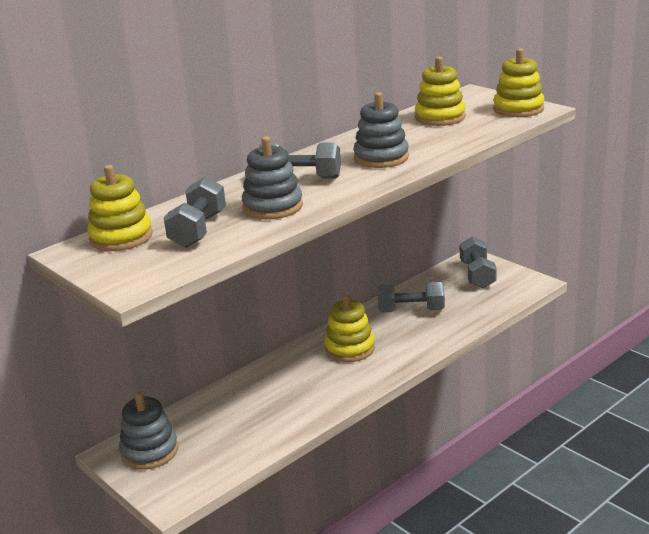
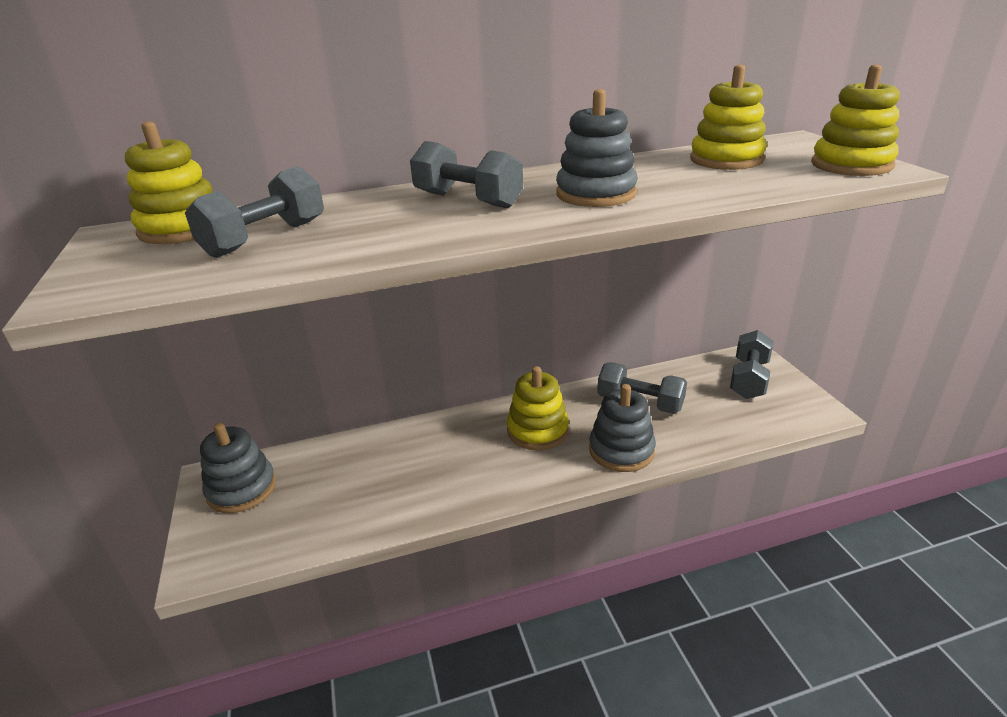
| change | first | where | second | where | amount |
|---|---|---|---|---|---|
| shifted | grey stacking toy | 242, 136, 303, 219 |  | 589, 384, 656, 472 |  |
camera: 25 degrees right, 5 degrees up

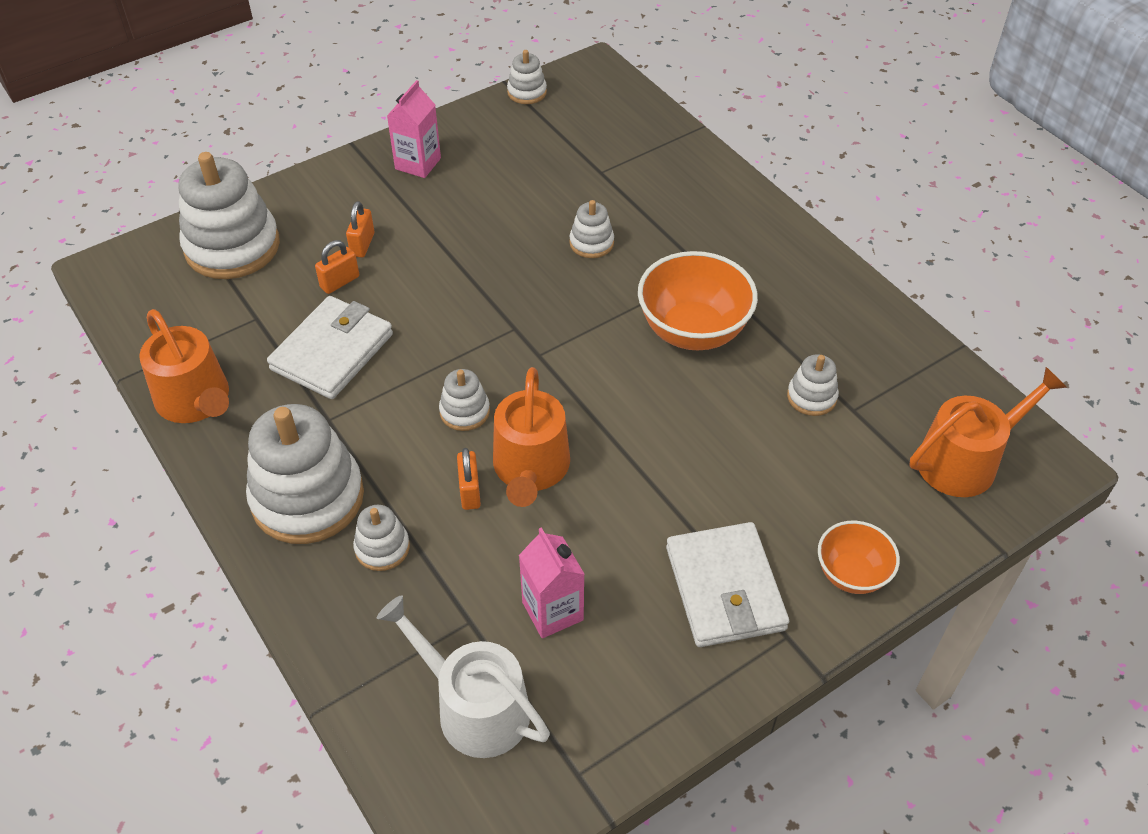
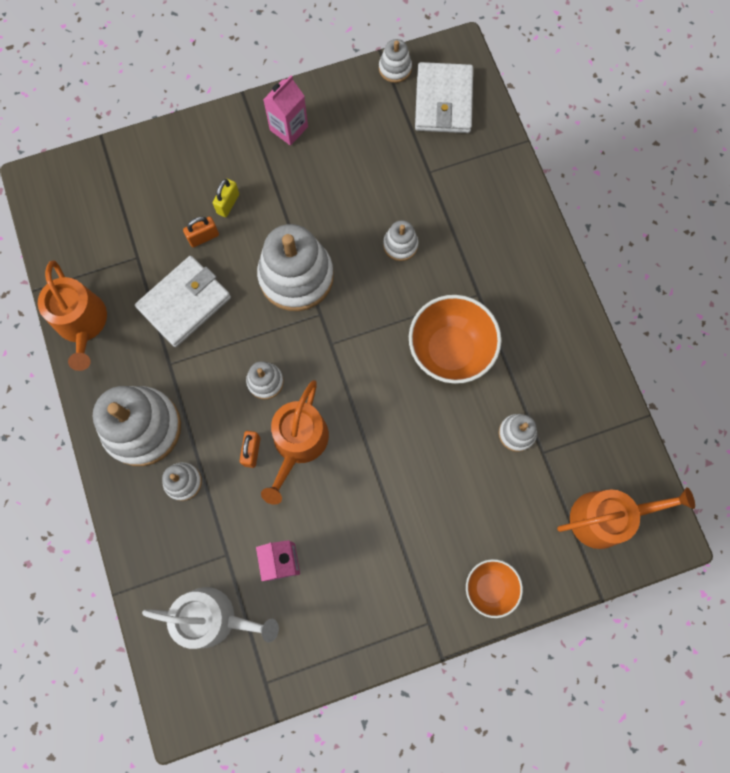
| change | first | where | second | where | amount |
|---|---|---|---|---|---|
| shifted | snow-white stacking toy | 178, 152, 280, 279 |  | 257, 224, 334, 311 |  |
| repainted | orange-coloured small lock | 346, 201, 374, 257 | bright yellow small lock | 213, 179, 239, 217 |  |
| shifted | snow-white card wallet | 666, 522, 789, 647 |  | 415, 62, 473, 133 |  |
| rotated | snow-white sprinkling can | 377, 595, 550, 758 |  | 142, 587, 279, 649 | 135 degrees clockwise |
camera: 15 degrees right, 25 degrees up

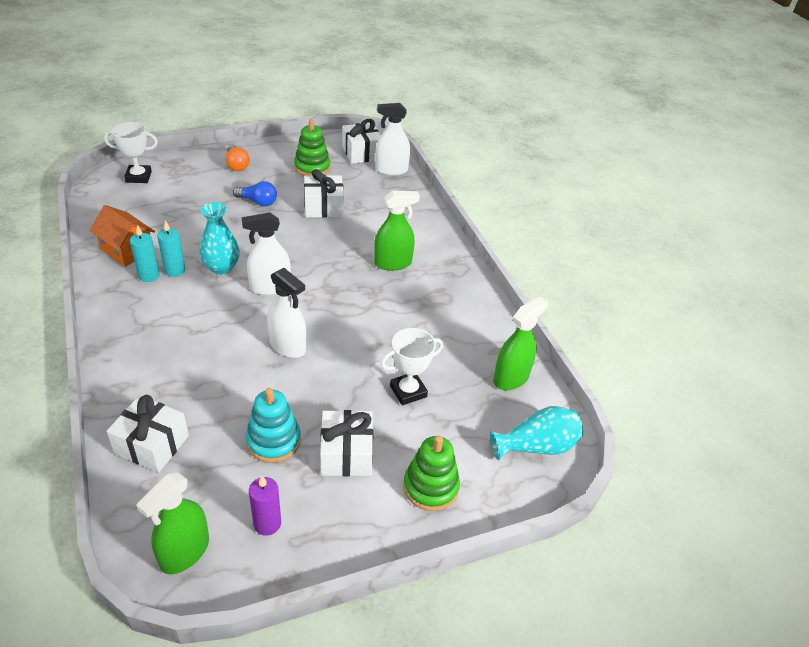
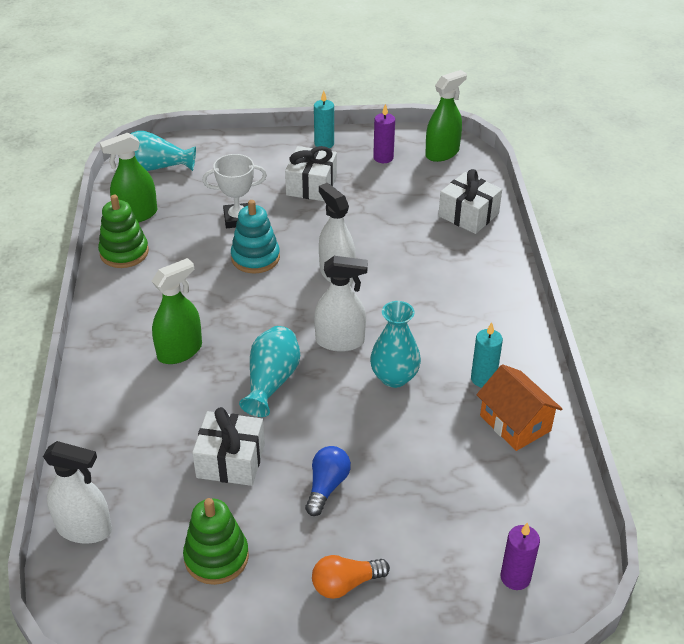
| change | first | where | second | where | amount |
|---|---|---|---|---|---|
| gone | snow-white wrapped gift | 342, 119, 381, 164 |  |  |  |
| swapped | snow-white prize cup | 104, 122, 158, 183 | violet pillar candle | 501, 522, 540, 590 |  |
| rotated | orange-coloured bulb | 226, 145, 250, 171 |  | 312, 555, 390, 599 | 105 degrees counterclockwise |
| rotated | royal blue bulb | 233, 181, 277, 206 |  | 305, 446, 351, 516 | 75 degrees clockwise |
| rotated | emerald sprayer | 374, 190, 420, 271 |  | 152, 258, 202, 364 | 135 degrees clockwise |
| shifted | aqua pillar candle | 157, 220, 185, 277 |  | 314, 91, 334, 148 |  |
| shifted | aqua stacking toy | 246, 388, 301, 463 |  | 231, 200, 280, 274 |  |
| shifted | emerald stacking toy | 403, 435, 460, 511 |  | 98, 195, 149, 268 |  |
| new |  |  | aqua tall vase | 239, 326, 300, 417 |  |
camera: 160 degrees left, 0 degrees up

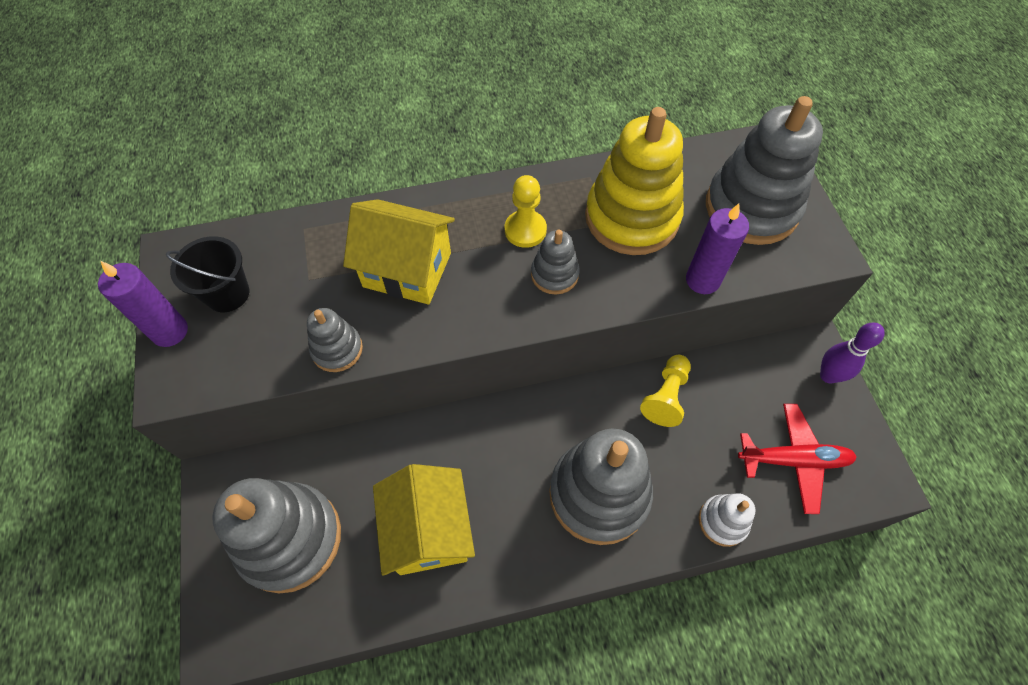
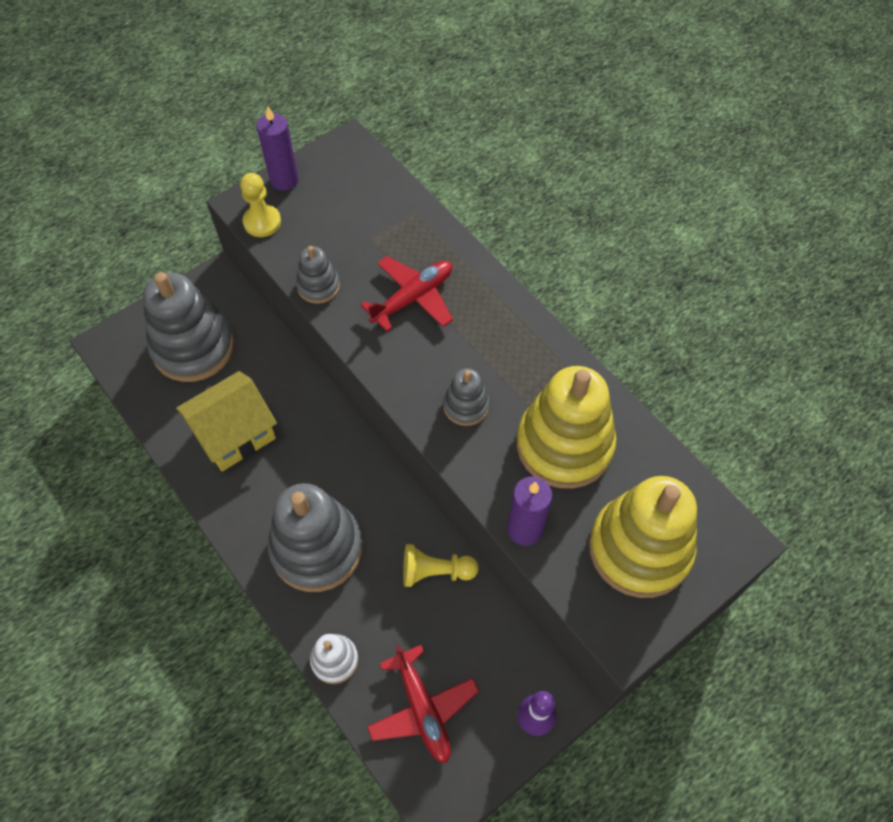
| change | first | where | second | where | amount |
|---|---|---|---|---|---|
| repainted | grey stacking toy | 706, 96, 823, 245 | bright yellow stacking toy | 589, 476, 697, 598 |  |
| shifted | bright yellow chess pawn | 505, 175, 547, 248 |  | 240, 173, 281, 237 |  |
| swapped | bright yellow house | 343, 199, 455, 304 | red toy plane | 361, 256, 453, 332 |  |
| gone | ebony sand bucket | 166, 236, 249, 312 |  |  |  |
camera: 65 degrees right, 0 degrees up

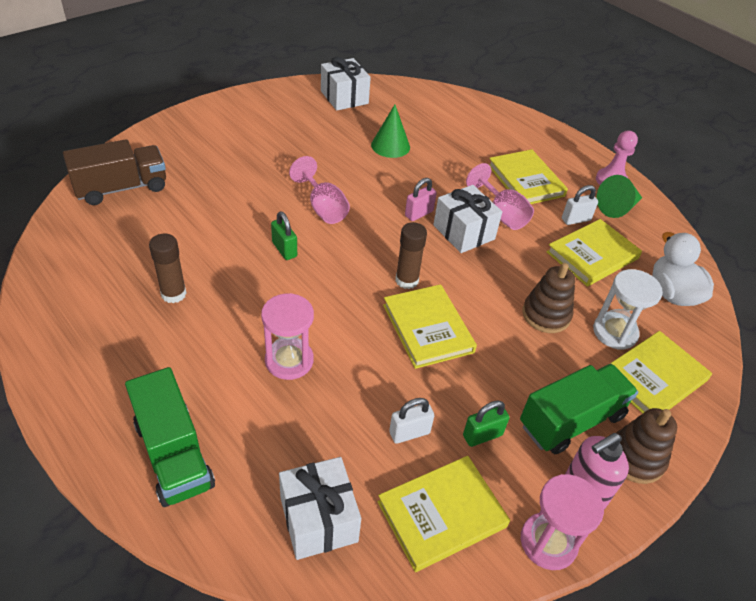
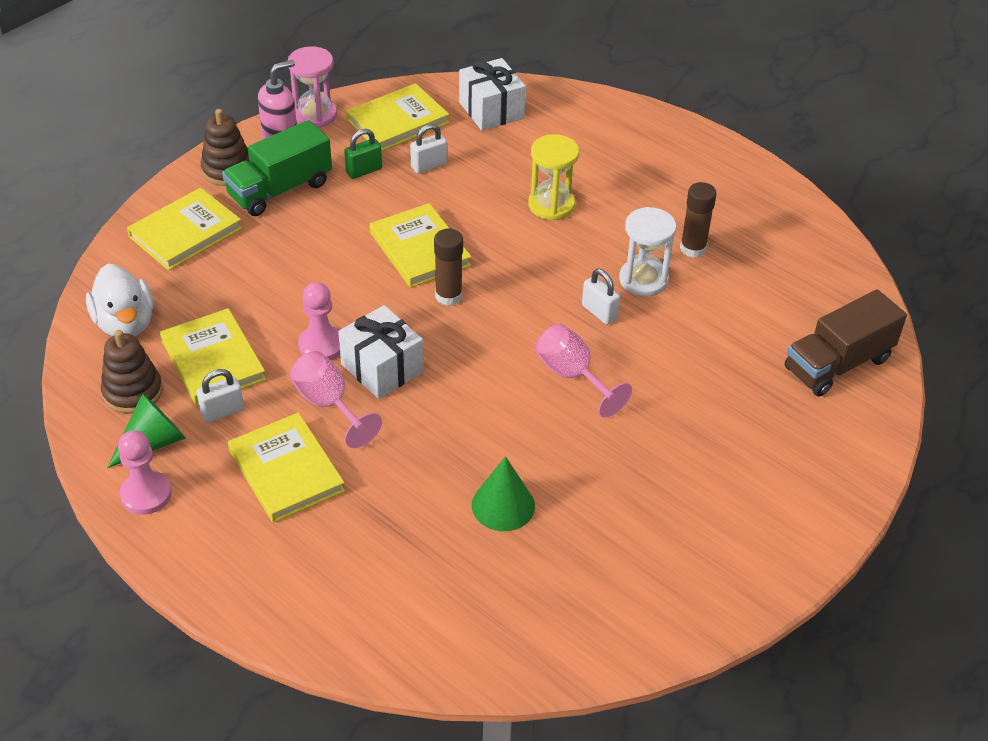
| change | first | where | second | where | amount |
|---|---|---|---|---|---|
| gone | snow-white wrapped gift | 321, 57, 371, 110 |  |  |  |
| gone | rose-pink small lock | 405, 178, 437, 221 |  |  |  |
| repainted | emerald small lock | 271, 211, 297, 260 | snow-white small lock | 582, 269, 620, 325 |  |
| rotated | bright yellow hardcover | 546, 219, 642, 287 |  | 160, 308, 266, 405 | 75 degrees counterclockwise |
| shifted | brown stacking toy | 522, 263, 575, 333 |  | 101, 330, 163, 414 |  |
| shifted | snow-white hourglass | 593, 269, 663, 350 |  | 619, 207, 676, 296 |  |
| repainted | rose-pink hourglass | 261, 293, 314, 380 | bright yellow hourglass | 528, 134, 579, 220 |  |
| gone | emerald toy truck | 125, 367, 215, 507 |  |  |  |
| new |  |  | rose-pink chess pawn | 298, 282, 340, 360 |  |
camera: 175 degrees right, 0 degrees up

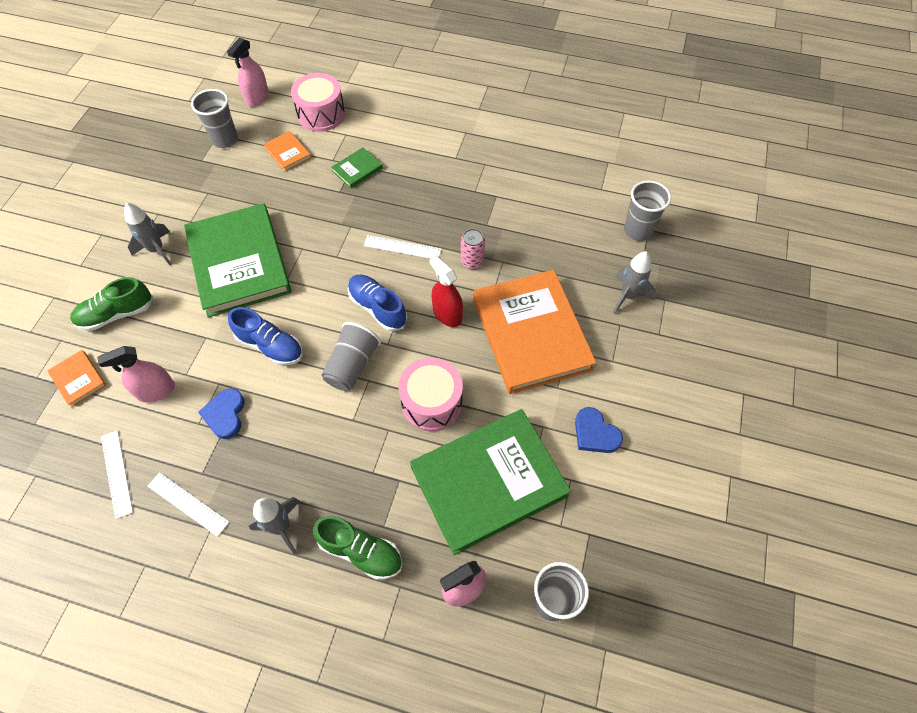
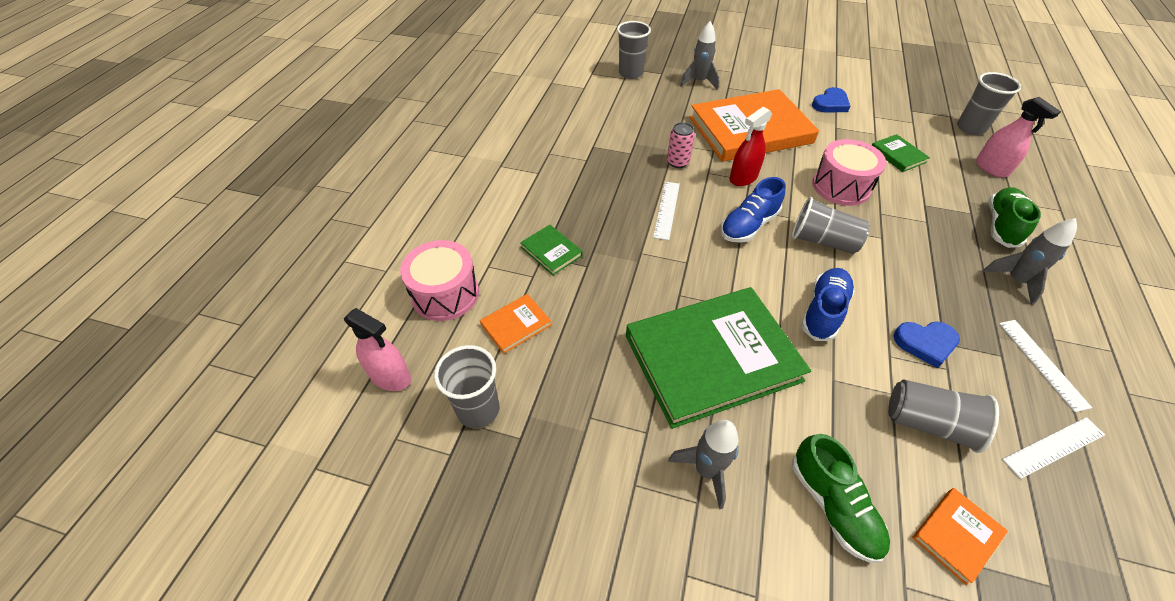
| change | first | where | second | where | amount |
|---|---|---|---|---|---|
| swapped | rose-pink sprayer | 97, 346, 175, 403 | grey tumbler | 888, 379, 999, 453 |  |
| scaled | emerald hardcover | 410, 409, 571, 555 |  | 872, 134, 930, 172 | x0.41 |
| rotated | snow-white ruler | 147, 472, 229, 537 |  | 999, 320, 1092, 412 | 45 degrees counterclockwise |
camera: 90 degrees left, 10 degrees down

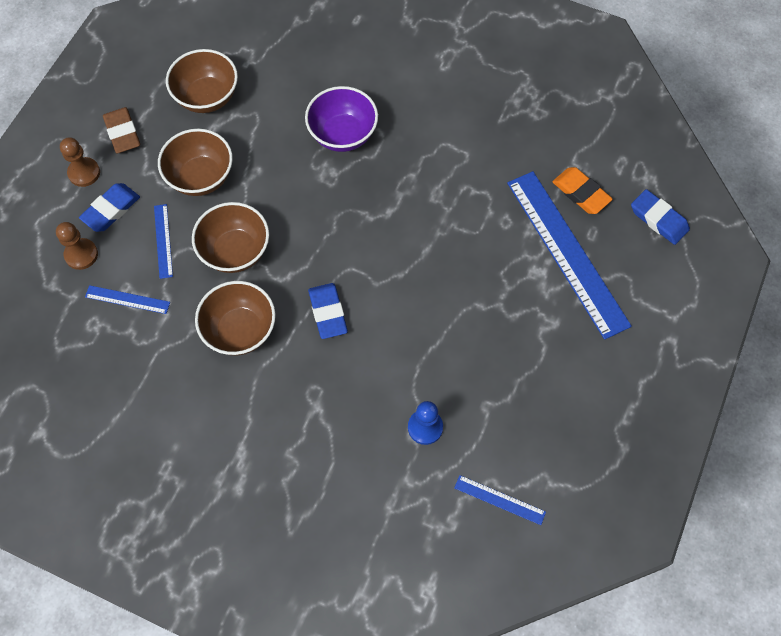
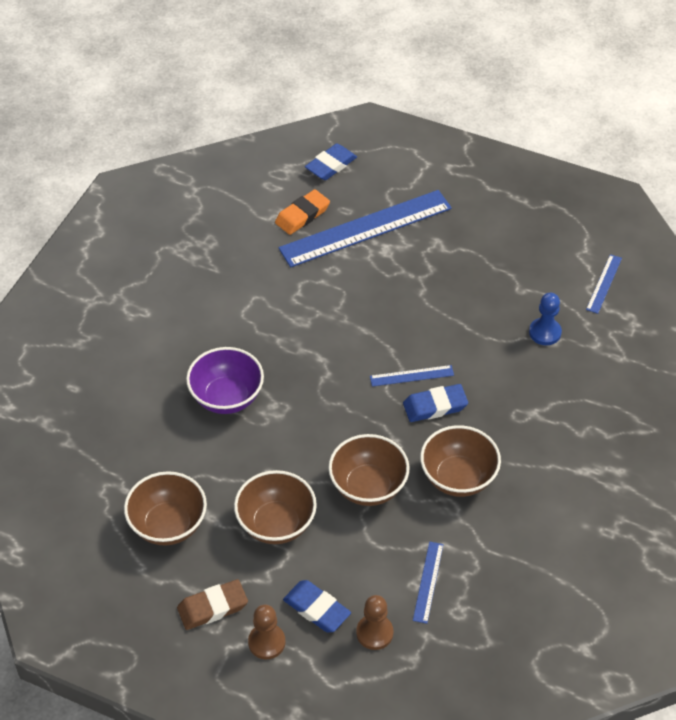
| change | first | where | second | where | amount |
|---|---|---|---|---|---|
| shifted | royal blue ruler | 154, 204, 173, 279 |  | 370, 365, 454, 387 |  |
camera: 90 degrees left, 15 degrees down

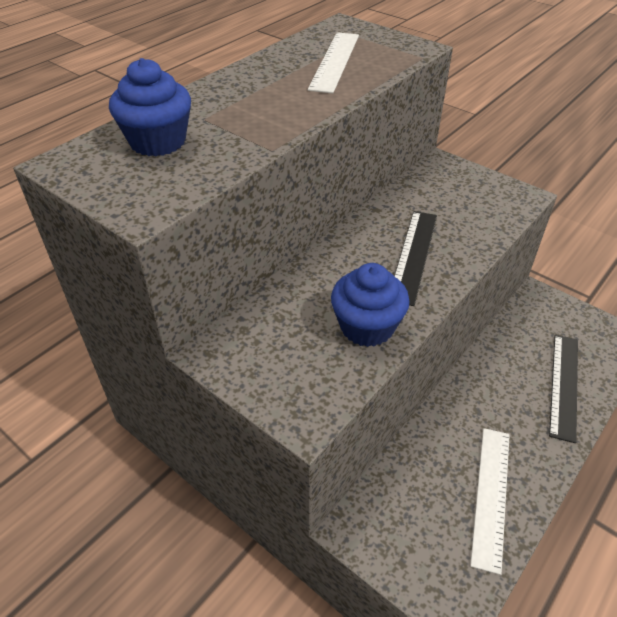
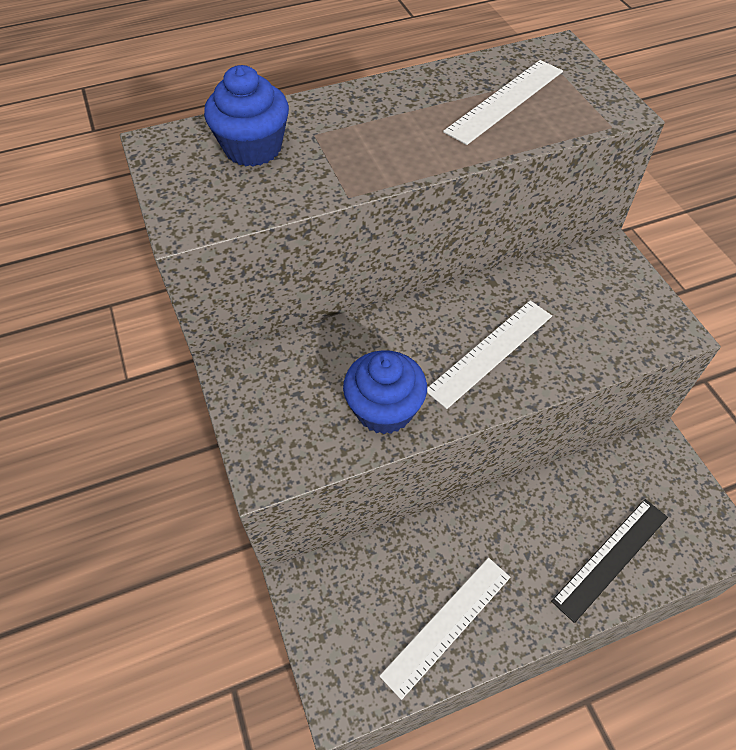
| change | first | where | second | where | amount |
|---|---|---|---|---|---|
| repainted | ebony ruler | 394, 211, 437, 306 | snow-white ruler | 427, 300, 552, 409 |  |
camera: 30 degrees right, 10 degrees up

